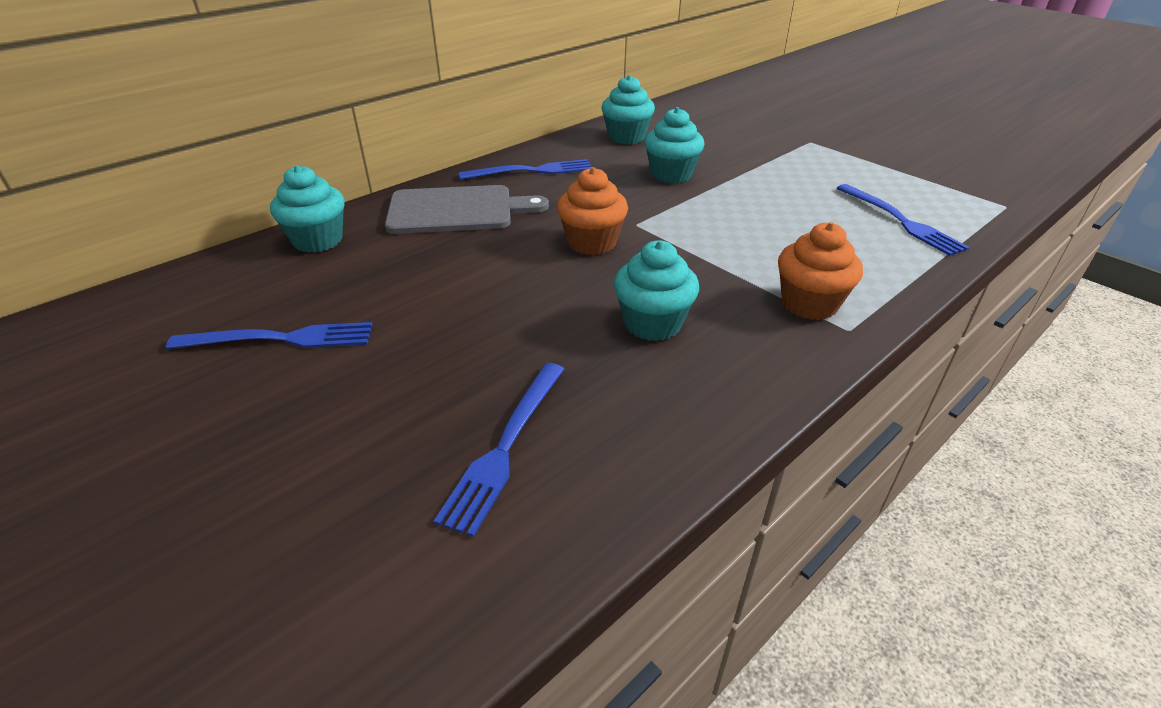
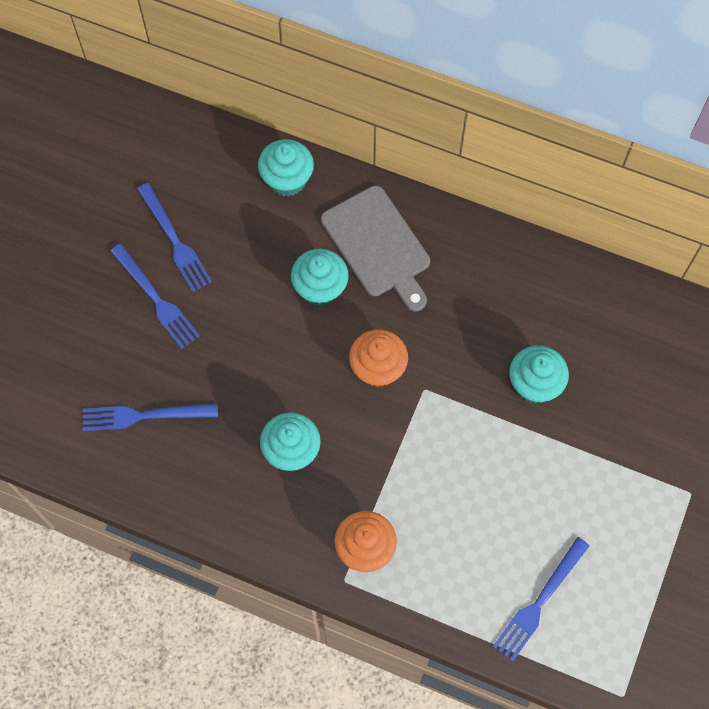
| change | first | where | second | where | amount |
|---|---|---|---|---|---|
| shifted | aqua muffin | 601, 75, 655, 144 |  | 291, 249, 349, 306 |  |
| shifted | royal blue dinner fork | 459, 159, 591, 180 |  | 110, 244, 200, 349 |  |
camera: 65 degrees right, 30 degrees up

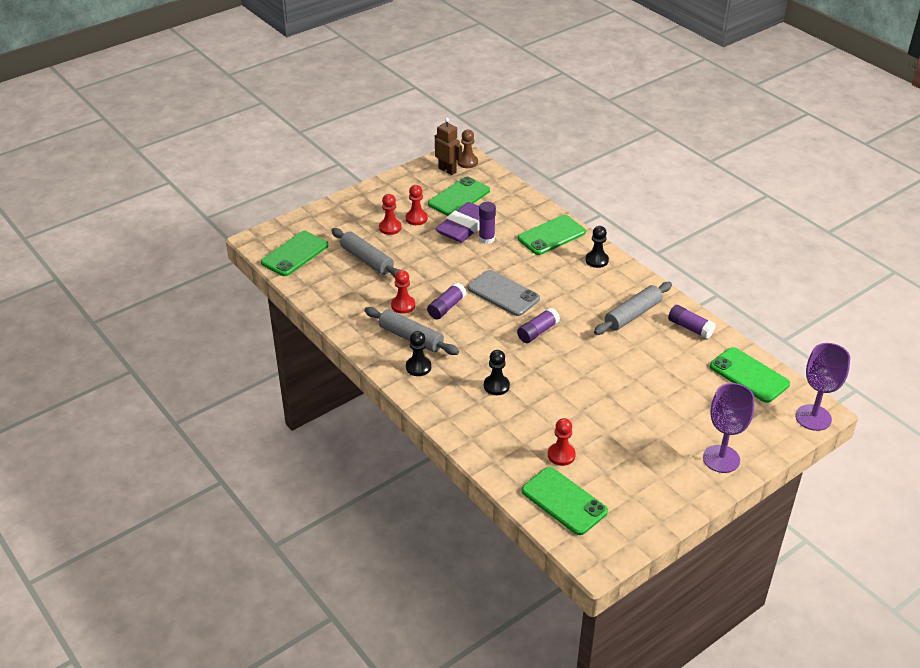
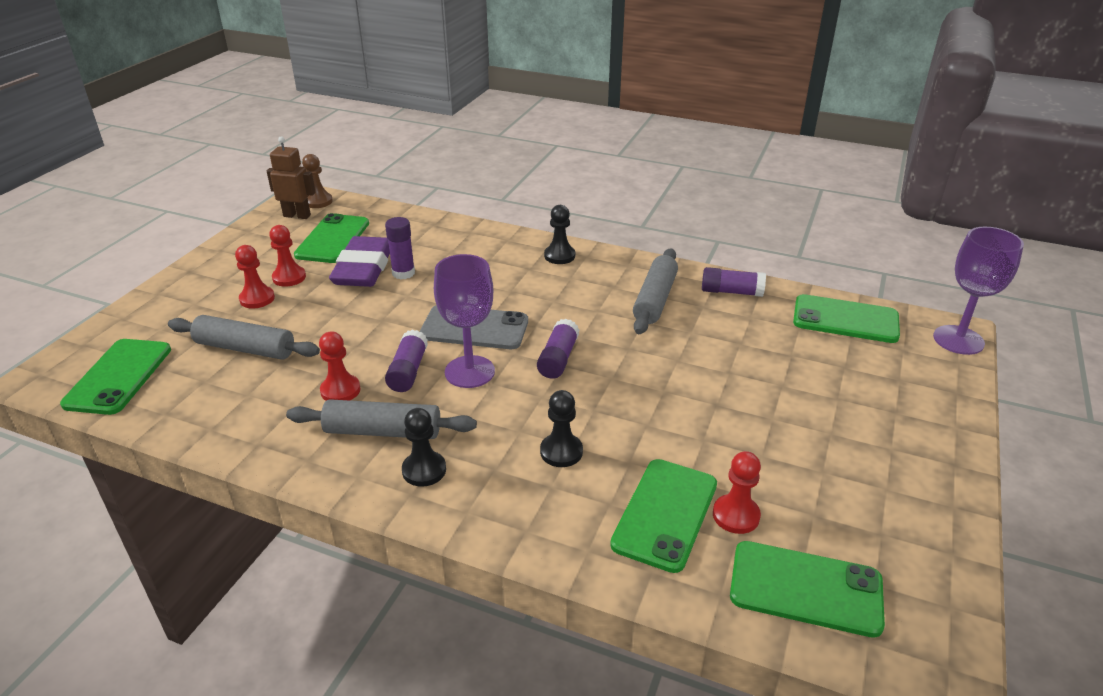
| change | first | where | second | where | amount |
|---|---|---|---|---|---|
| shifted | emerald smartphone | 518, 215, 586, 255 |  | 610, 459, 717, 573 |  |
| shifted | violet goblet | 703, 383, 755, 473 |  | 434, 254, 495, 388 |  |
camera: 30 degrees left, 5 degrees down

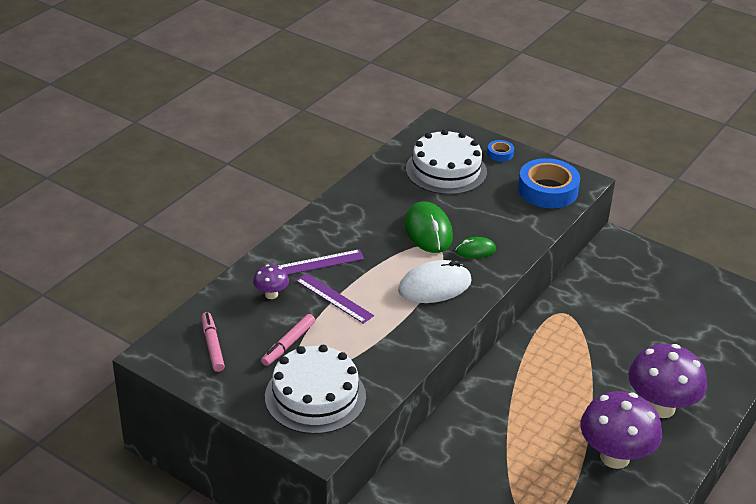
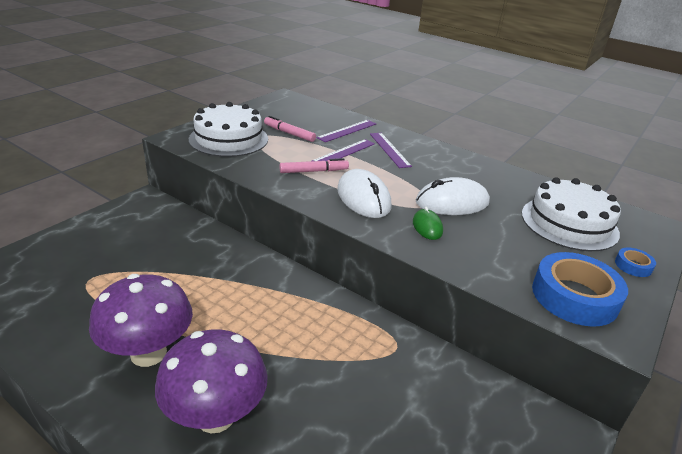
| change | first | where | second | where | amount |
|---|---|---|---|---|---|
| repainted | emerald computer mouse | 405, 201, 453, 253 | snow-white computer mouse | 416, 177, 490, 215 |  |
| swapped | violet mushroom | 253, 265, 289, 299 | violet ruler | 316, 120, 376, 142 |  |
| shifted | rose-pink felt pen | 202, 312, 225, 372 |  | 279, 158, 349, 173 |  |
camera: 90 degrees right, 5 degrees down

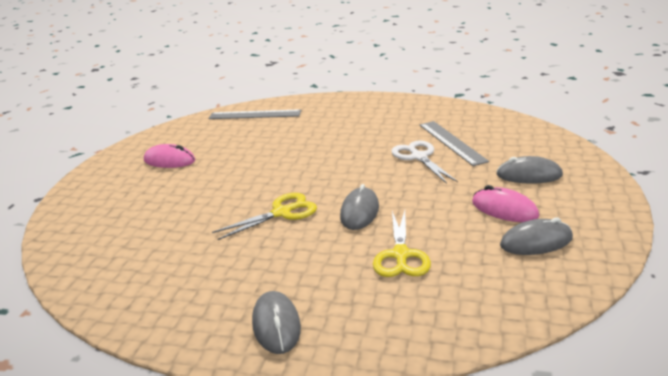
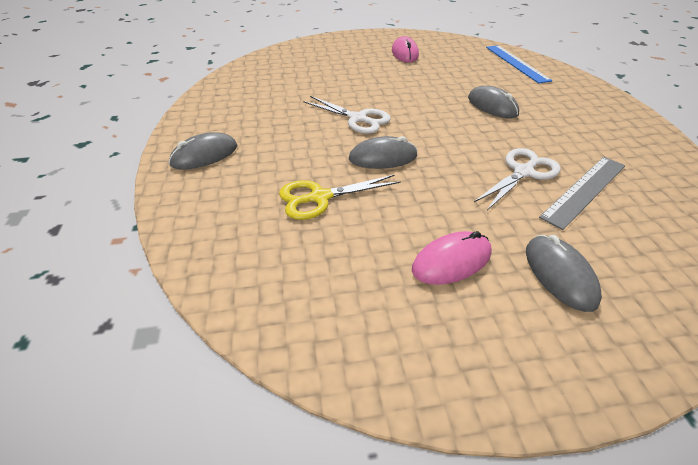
| change | first | where | second | where | amount |
|---|---|---|---|---|---|
| repainted | grey ruler | 208, 109, 301, 119 | royal blue ruler | 486, 45, 553, 83 |  |
| rotated | rose-pink computer mouse | 472, 185, 539, 222 |  | 412, 231, 492, 285 | 45 degrees clockwise |
| repainted | bright yellow shears | 212, 193, 317, 240 | snow-white shears | 303, 96, 391, 134 |  |
| shifted | grey computer mouse | 500, 217, 573, 255 |  | 468, 86, 519, 118 |  |
camera: 65 degrees right, 15 degrees up

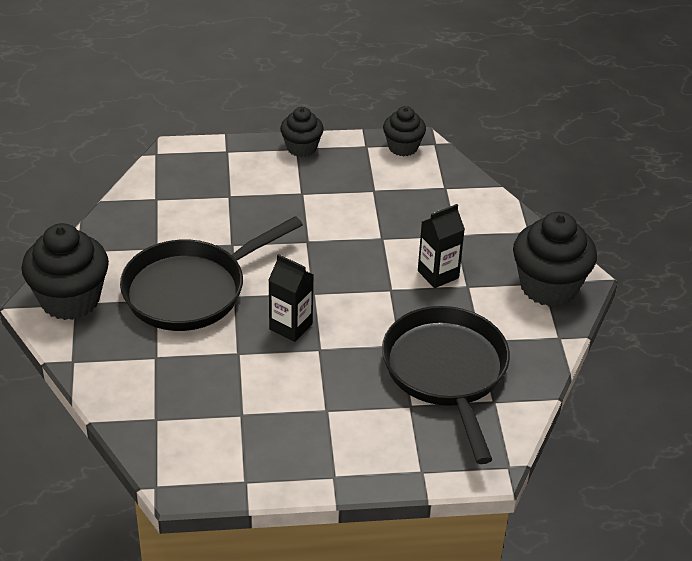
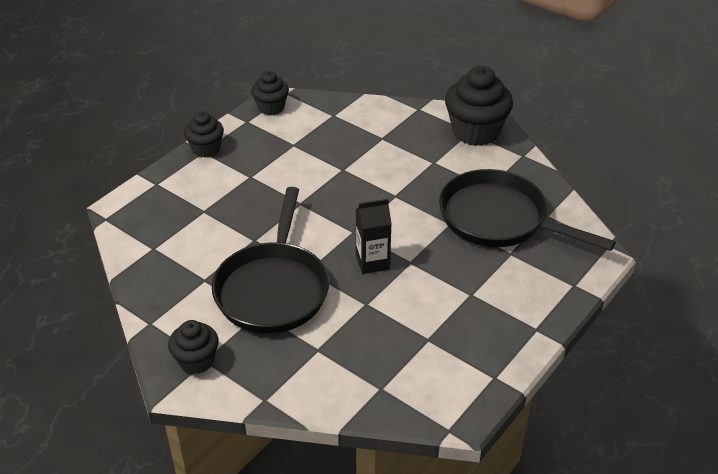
| change | first | where | second | where | amount |
|---|---|---|---|---|---|
| gone | ebony milk carton | 418, 204, 465, 288 |  |  |  |
| scaled | ebony muffin | 21, 223, 109, 320 |  | 168, 320, 219, 374 | x0.58 |
camera: 45 degrees left, 0 degrees up

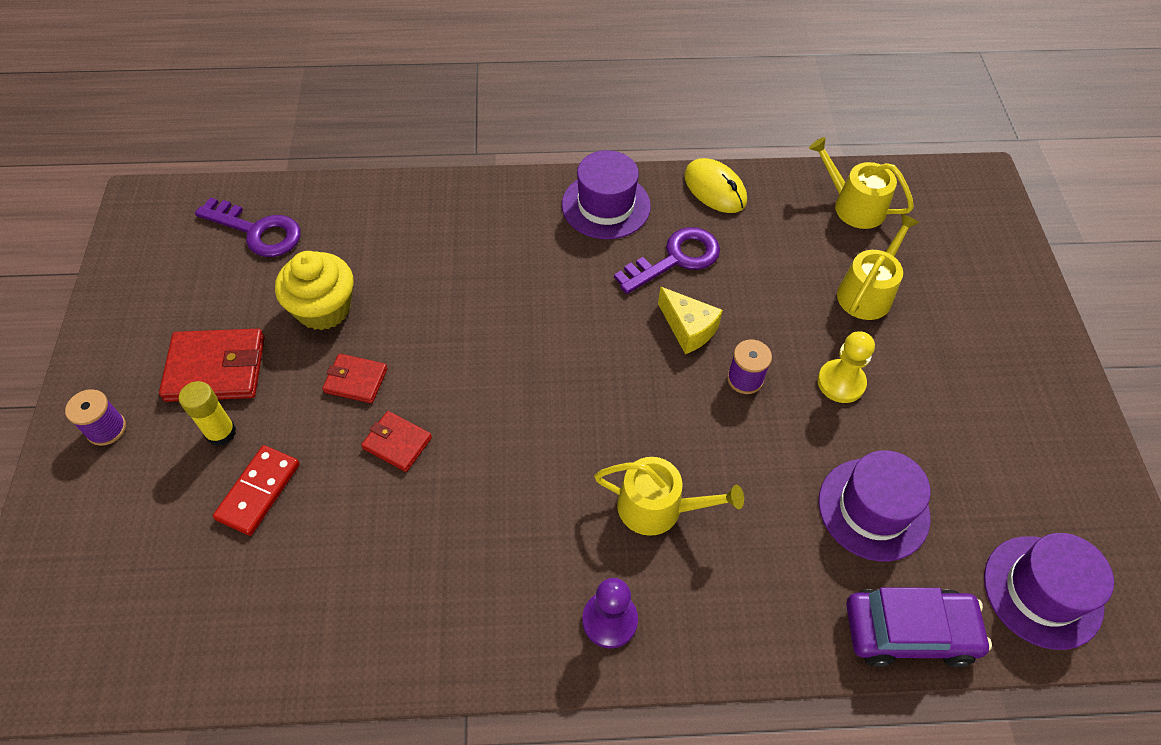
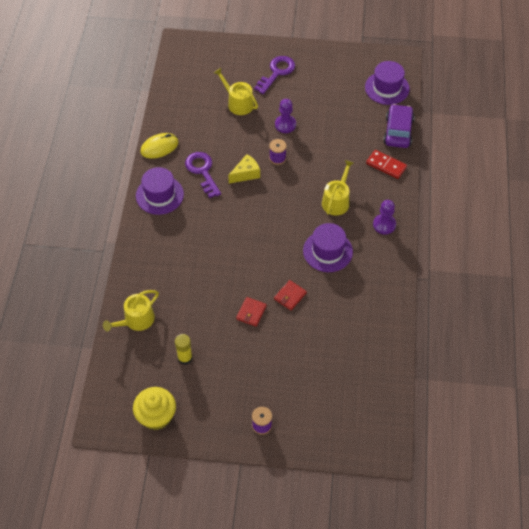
| change | first | where | second | where | amount |
|---|---|---|---|---|---|
| shifted | bright yellow sprinkling can | 809, 137, 914, 229 |  | 103, 290, 159, 331 |  |
| shifted | violet key | 195, 197, 301, 257 |  | 254, 56, 295, 94 |  |
| shifted | bright yellow muffin | 275, 251, 354, 330 |  | 133, 387, 176, 430 |  |
| gone | red card wallet | 159, 329, 265, 402 |  |  |  |
| repainted | bright yellow chess pawn | 817, 331, 875, 403 | violet chess pawn | 275, 99, 296, 133 |  |
| shifted | bright yellow glue stick | 179, 381, 236, 446 |  | 175, 334, 192, 365 |  |
| shifted | red domino tile | 213, 445, 300, 536 |  | 366, 150, 407, 179 |  |
| shifted | violet top hat | 819, 450, 931, 561 |  | 303, 223, 353, 272 |  |
camera: 80 degrees left, 0 degrees up

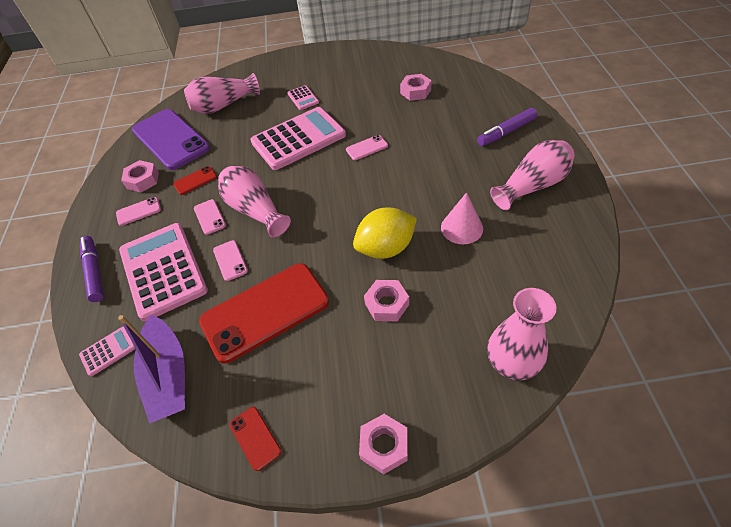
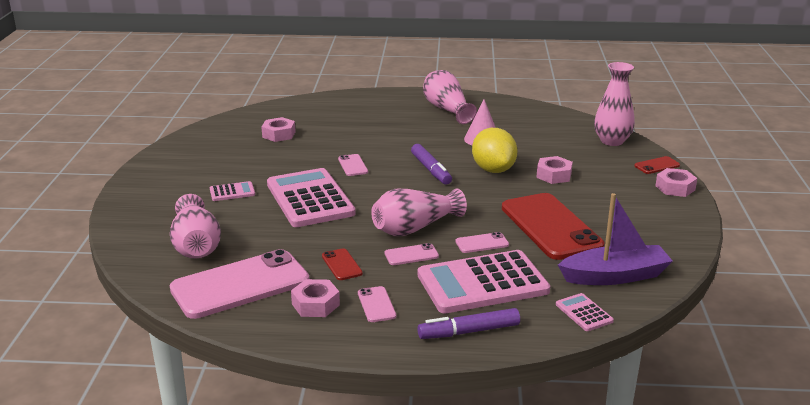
| change | first | where | second | where | amount |
|---|---|---|---|---|---|
| shifted | violet felt pen | 477, 108, 538, 146 |  | 411, 144, 452, 185 |  |
| repainted | violet smartphone | 132, 109, 210, 170 | rose-pink smartphone | 170, 249, 309, 319 |  |
| shifted | red smartphone | 230, 407, 282, 471 |  | 634, 156, 680, 174 |  |
camera: 85 degrees left, 25 degrees down

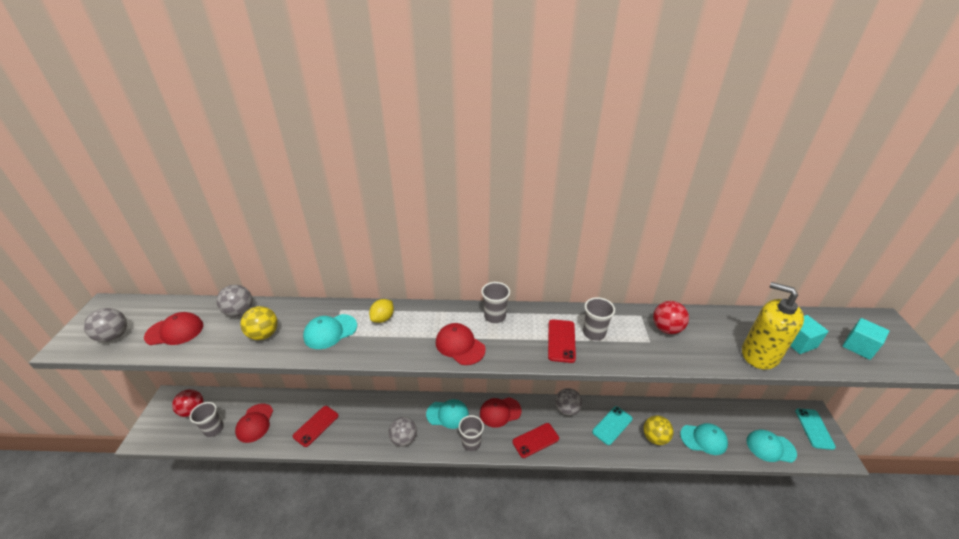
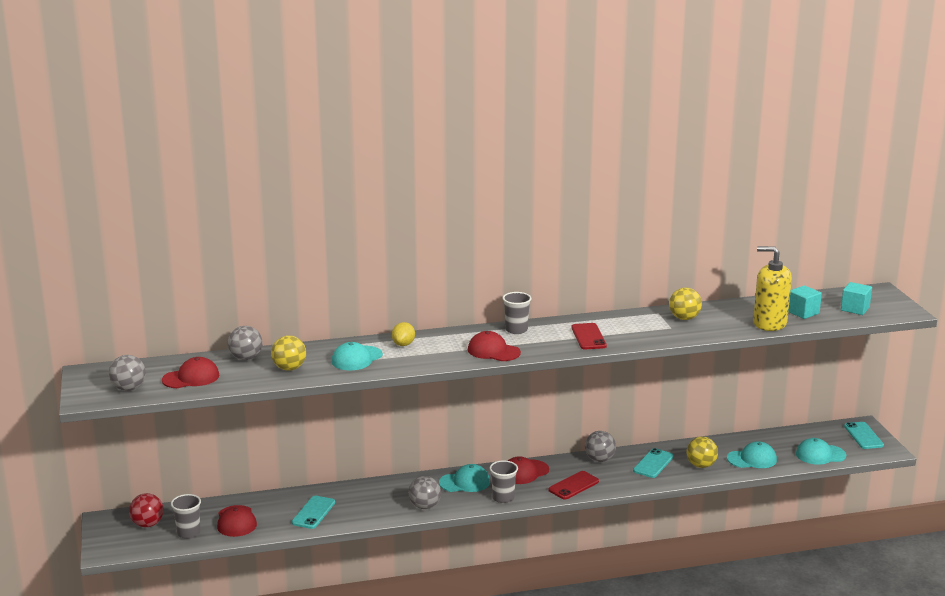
| change | first | where | second | where | amount |
|---|---|---|---|---|---|
| gone | grey tumbler | 583, 297, 615, 341 |  |  |  |
| repainted | red play ball | 653, 301, 689, 334 | bright yellow play ball | 669, 288, 702, 320 |  |
| repainted | red smartphone | 293, 406, 338, 447 | aqua smartphone | 292, 496, 335, 529 |  |
camera: 15 degrees left, 15 degrees down

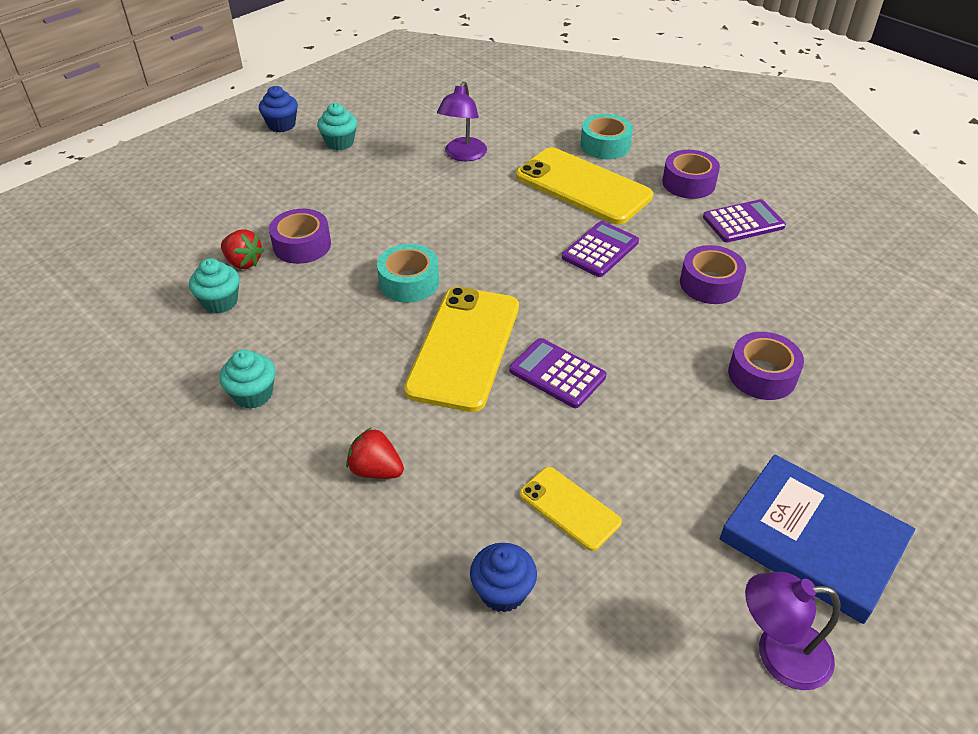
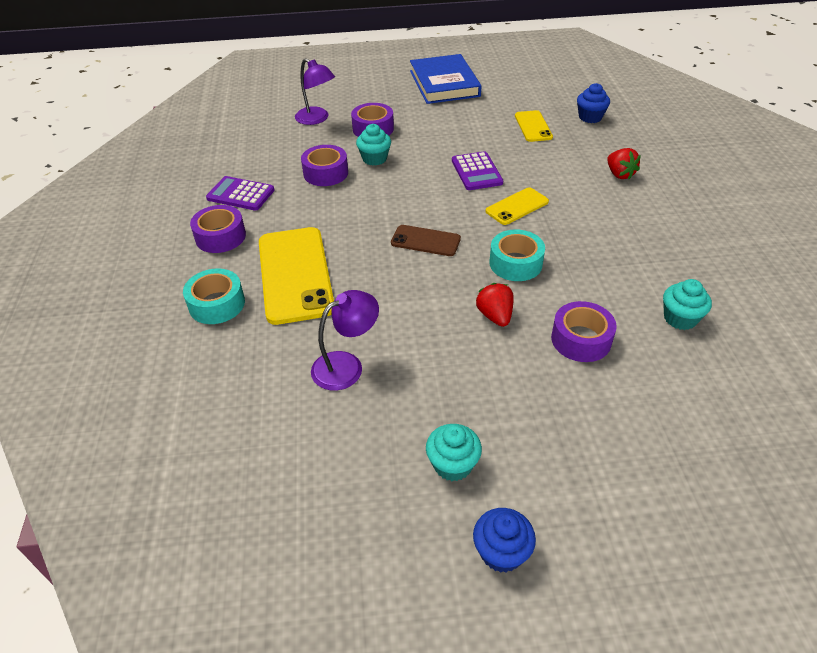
| change | first | where | second | where | amount |
|---|---|---|---|---|---|
| gone | violet pocket calculator | 562, 221, 639, 277 |  |  |  |
| shifted | red toy strawberry | 221, 229, 264, 269 |  | 476, 283, 514, 327 |  |
| scaled | bright yellow smartphone | 404, 287, 519, 412 |  | 485, 187, 549, 225 | x0.52 |
| shifted | aqua muffin | 219, 349, 275, 409 |  | 356, 124, 391, 166 |  |
| shifted | violet lamp | 745, 572, 840, 690 |  | 295, 58, 335, 125 |  |
| new |  |  | brown smartphone | 391, 225, 461, 256 |  |
camera: 140 degrees left, 0 degrees up

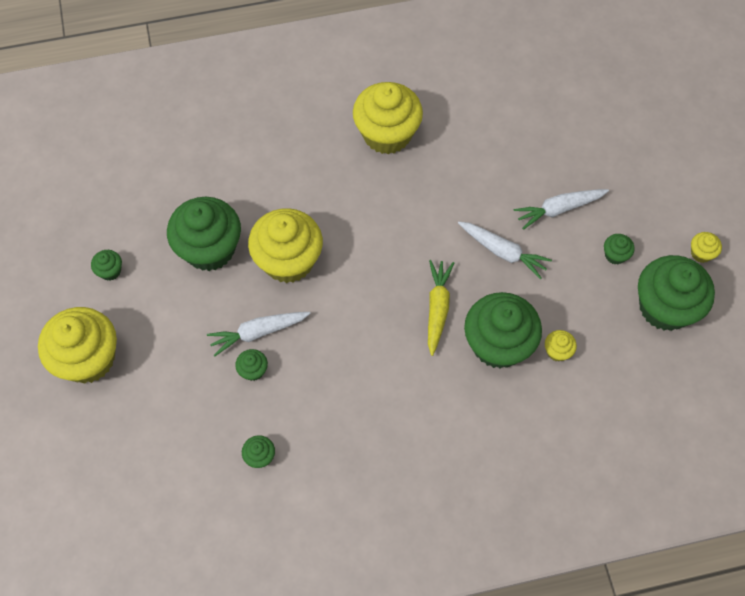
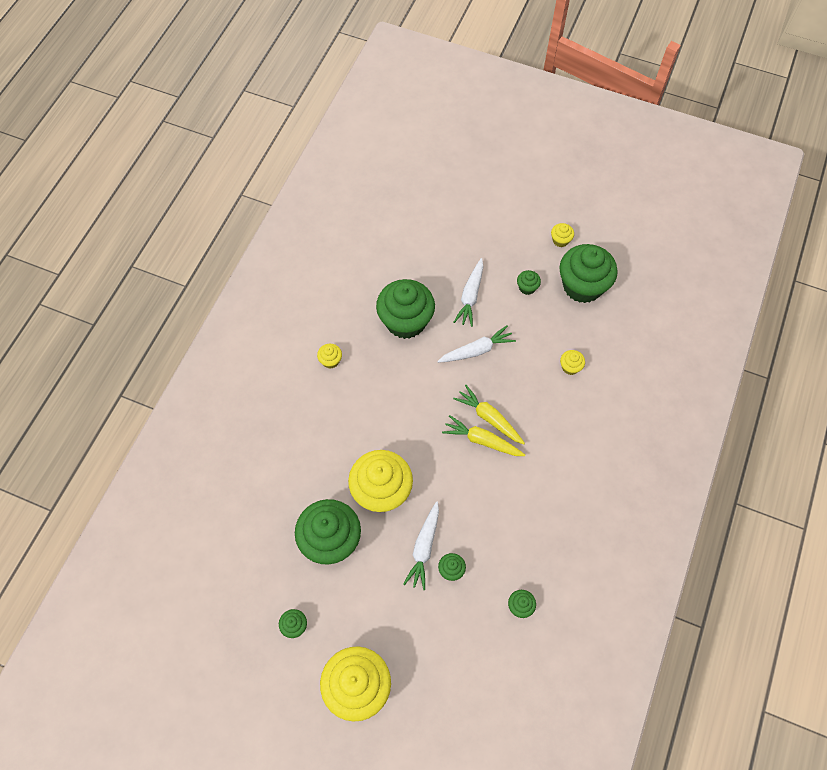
| change | first | where | second | where | amount |
|---|---|---|---|---|---|
| scaled | bright yellow muffin | 353, 82, 423, 154 |  | 317, 344, 342, 368 | x0.42 |
| shifted | emerald muffin | 464, 292, 542, 369 |  | 376, 279, 435, 339 |  |
| new |  |  | bright yellow carrot | 442, 415, 525, 456 |  |
camera: 55 degrees left, 0 degrees up

